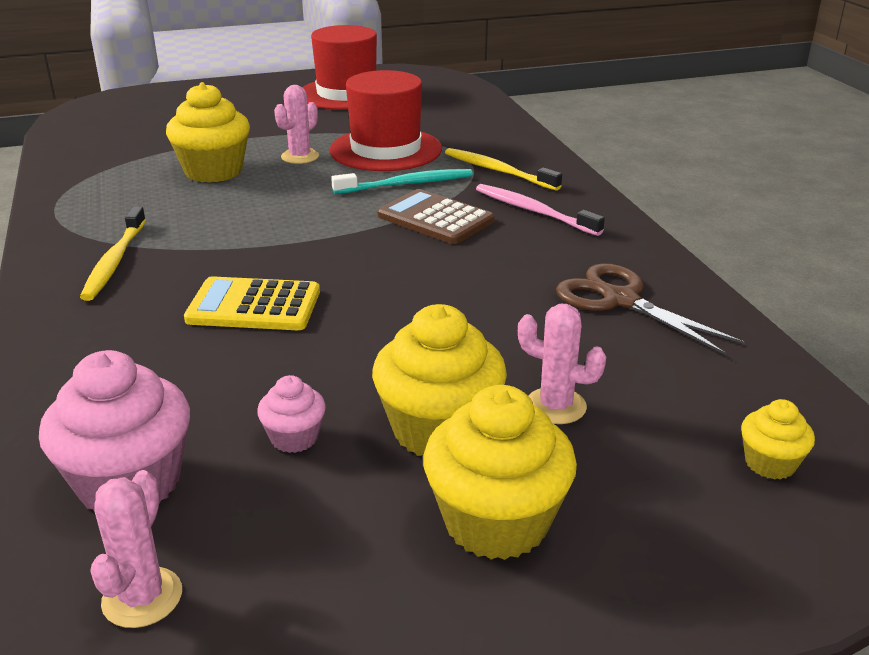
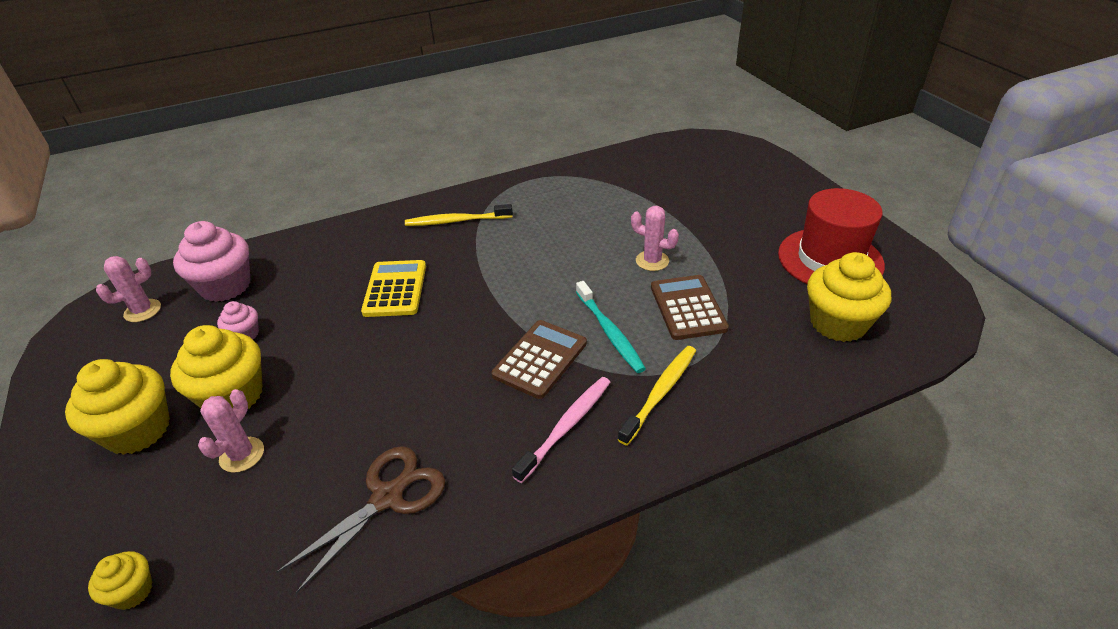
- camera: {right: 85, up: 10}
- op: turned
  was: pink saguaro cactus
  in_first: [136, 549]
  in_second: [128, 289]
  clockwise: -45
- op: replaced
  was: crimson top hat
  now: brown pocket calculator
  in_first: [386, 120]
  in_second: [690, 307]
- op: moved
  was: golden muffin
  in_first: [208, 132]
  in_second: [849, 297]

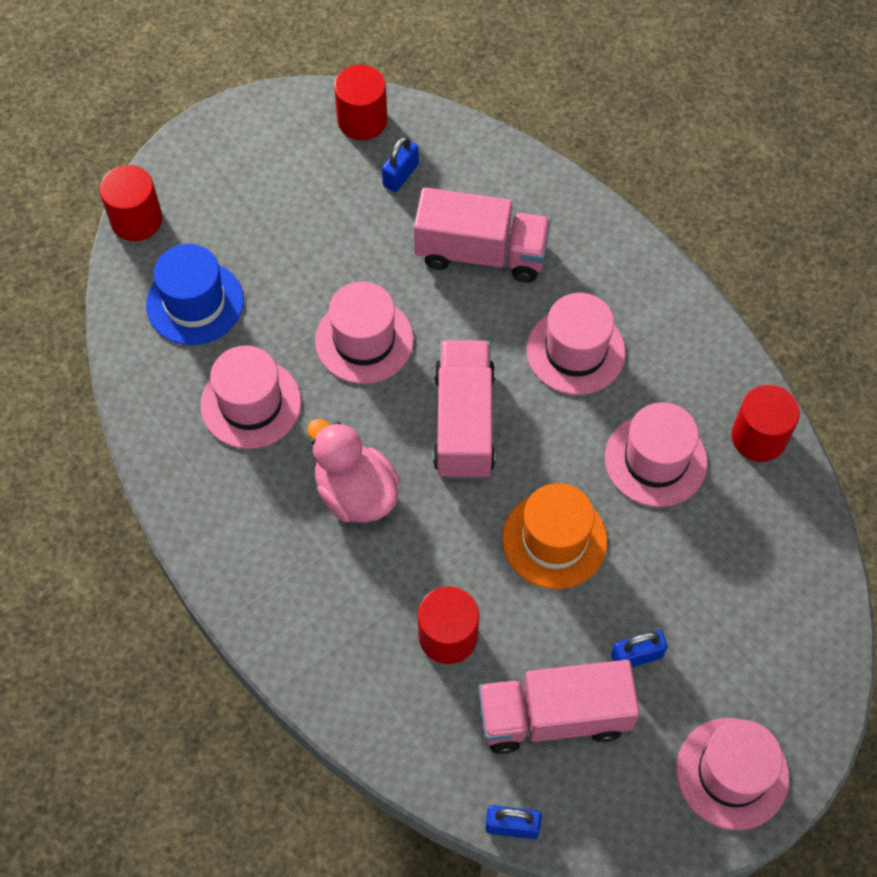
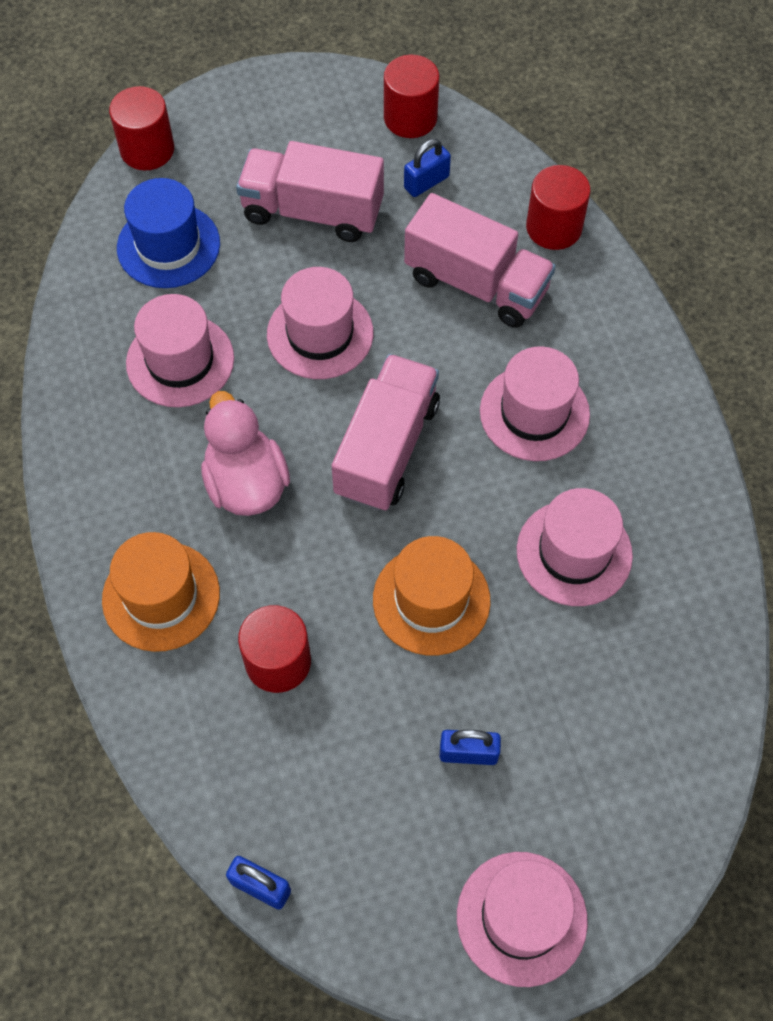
- camera: {right: 20, up: 0}
- op: added
  now: orange top hat
  in_second: [161, 592]
- op: moved
  was: pink toy truck
  in_first: [559, 707]
  in_second: [310, 191]
- op: moved
  was: crimson cylinder shape
  in_first: [766, 423]
  in_second: [558, 207]

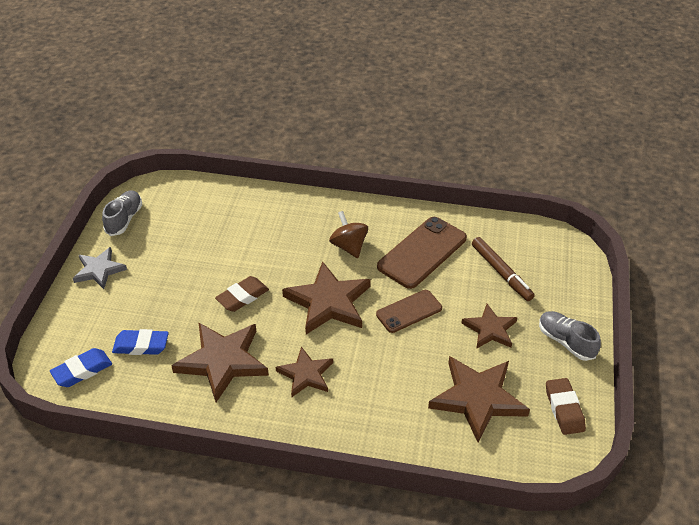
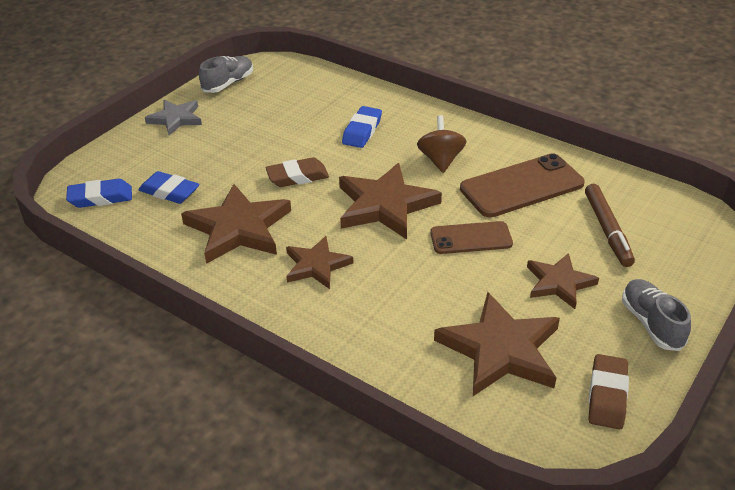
- camera: {right: 25, up: -5}
- op: added
  now: cobalt gum eraser
  in_second: [362, 127]

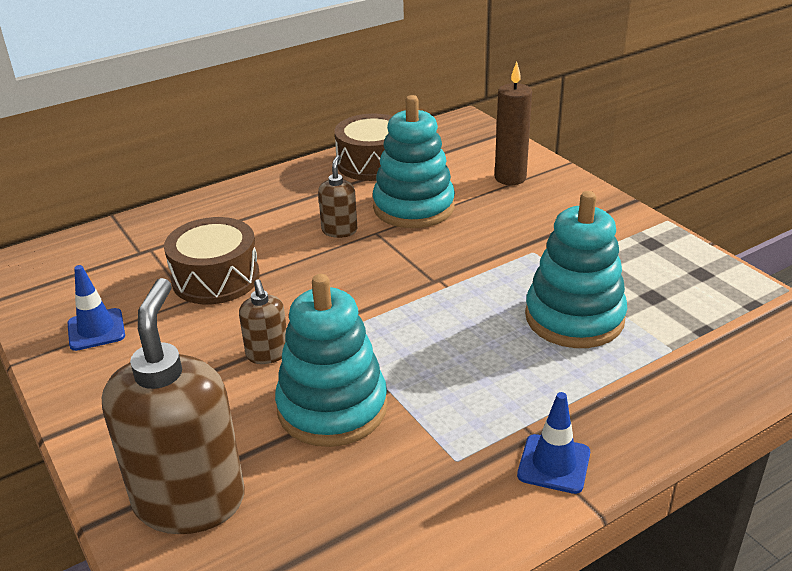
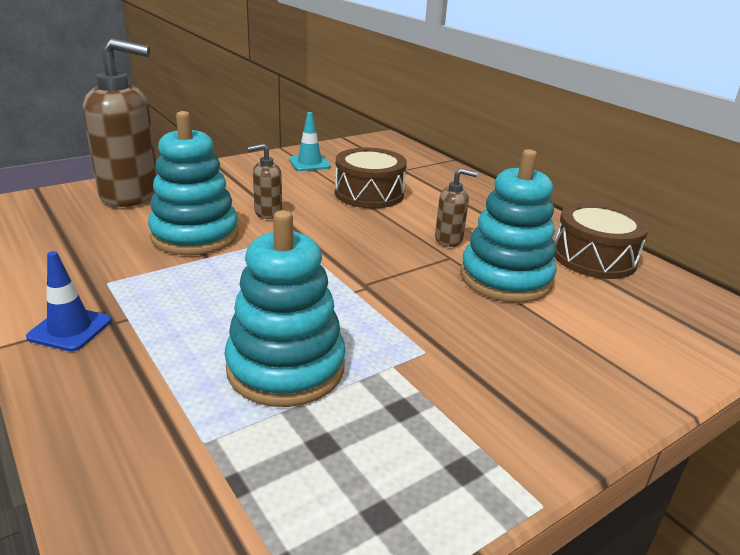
- camera: {right: 85, up: -5}
- op: recoloured
  was: cobalt safety cone
  now: teal safety cone
  in_first: [96, 308]
  in_second: [310, 141]
- op: removed
  was: brown candle
  in_first: [513, 123]

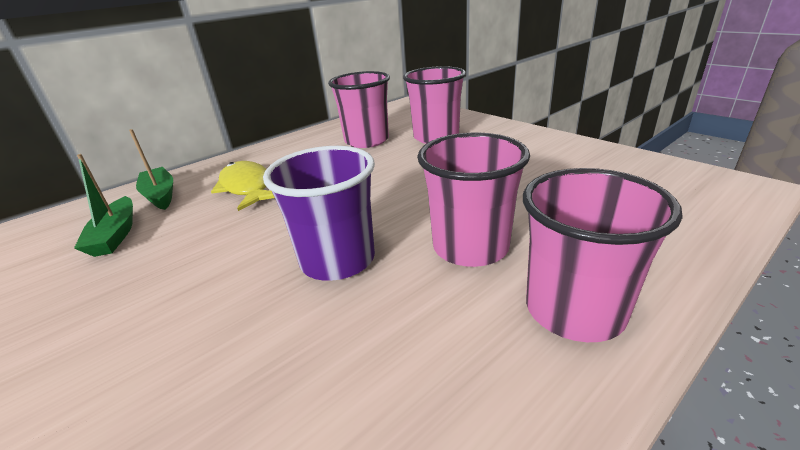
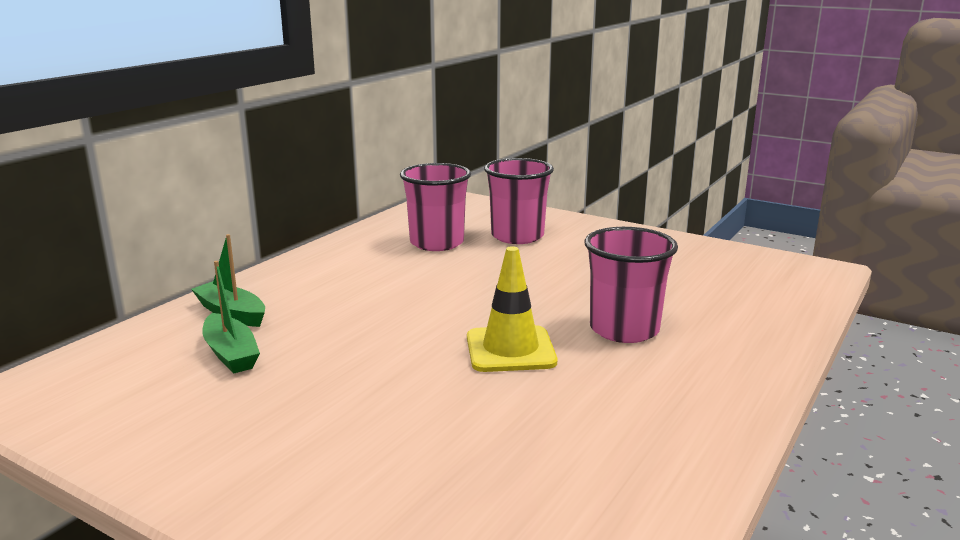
- camera: {right: -20, up: -10}
- op: replaced
  was: royal purple beaker
  now: golden safety cone
  in_first: [319, 213]
  in_second: [512, 309]
- op: removed
  was: golden fish figure
  in_first: [243, 186]
- op: removed
  was: pink beaker
  in_first: [602, 255]

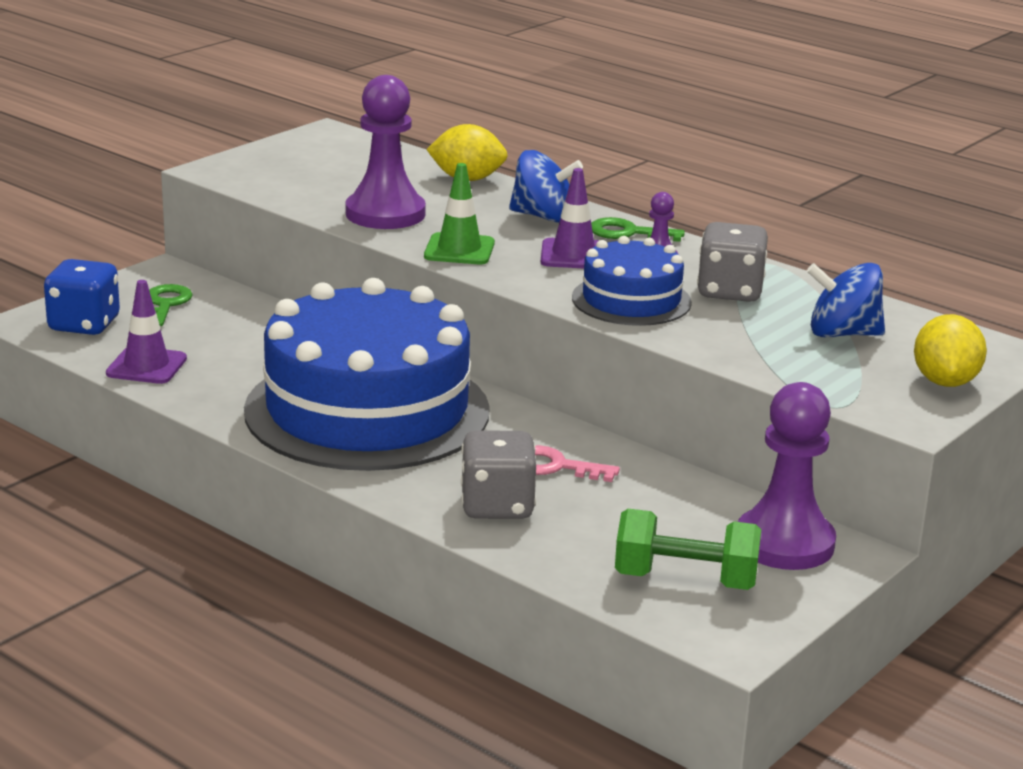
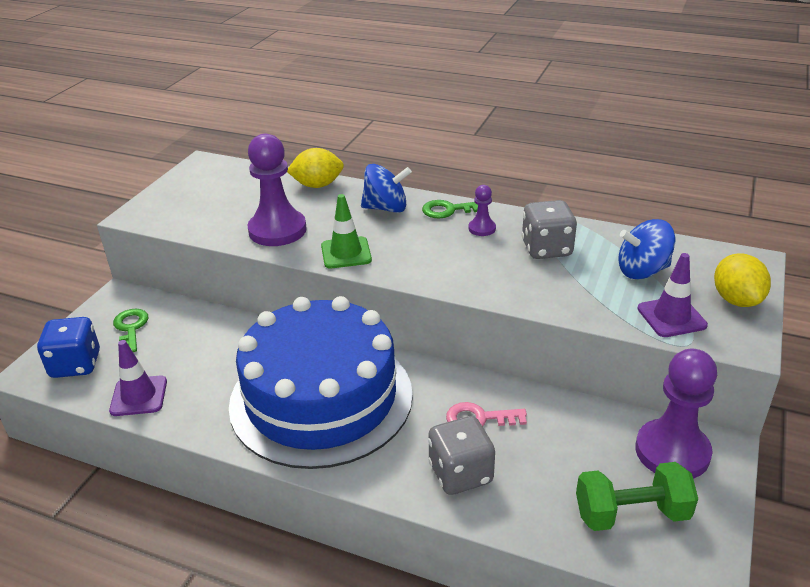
- camera: {right: -15, up: 10}
- op: moved
  was: royal purple safety cone
  in_first: [570, 218]
  in_second: [672, 295]
- op: removed
  was: cobalt gateau
  in_first: [632, 281]

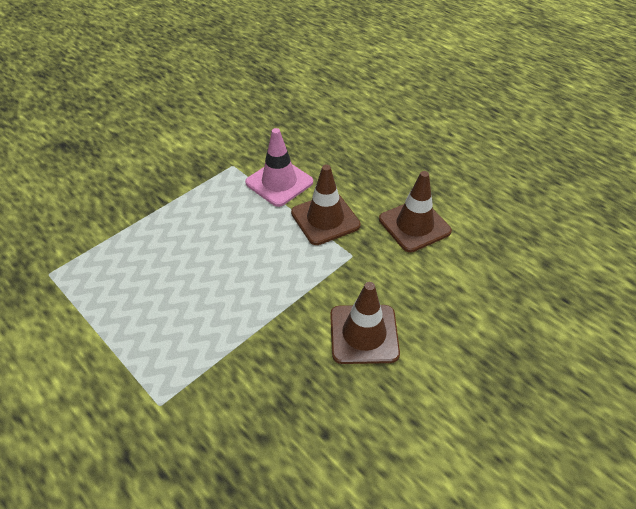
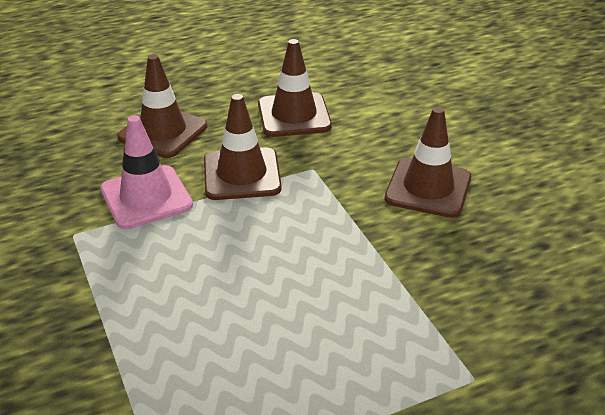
- camera: {right: -70, up: -10}
- op: added
  now: brown safety cone
  in_second: [162, 106]

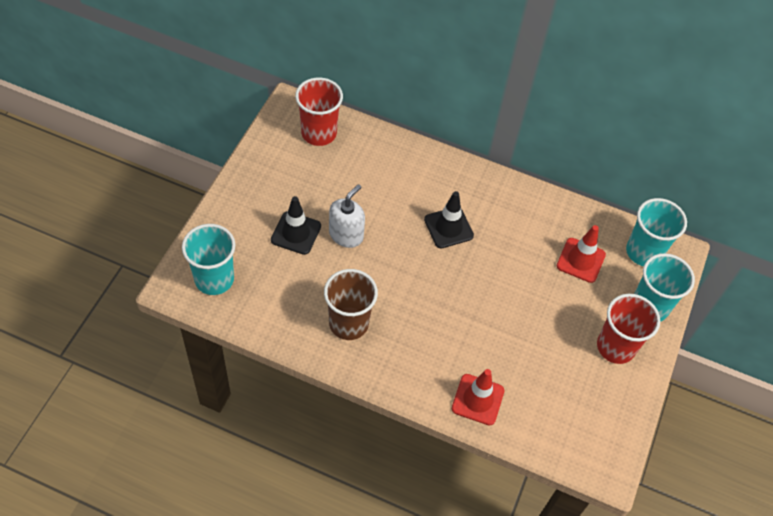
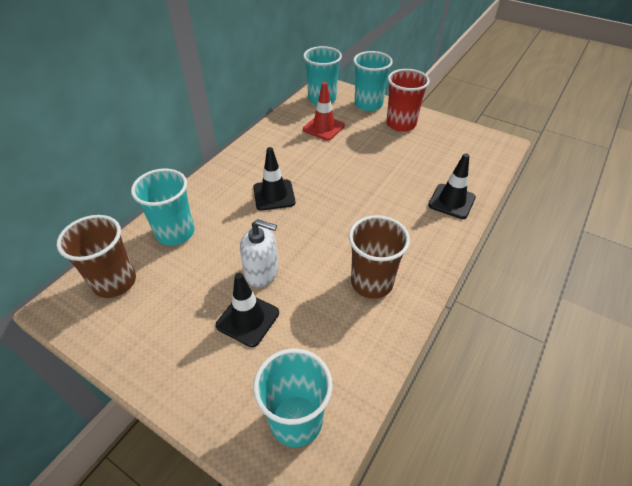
- camera: {right: -75, up: -10}
- op: recoloured
  was: crimson beaker
  now: brown beaker
  in_first: [319, 112]
  in_second: [96, 256]
- op: added
  now: teal beaker
  in_second: [162, 207]
- op: turned
  was: pure white pump bottle
  in_first: [347, 216]
  in_second: [259, 253]
  clockwise: 150
- op: recoloured
  was: crimson safety cone
  now: jet-black safety cone
  in_first: [478, 397]
  in_second: [452, 186]

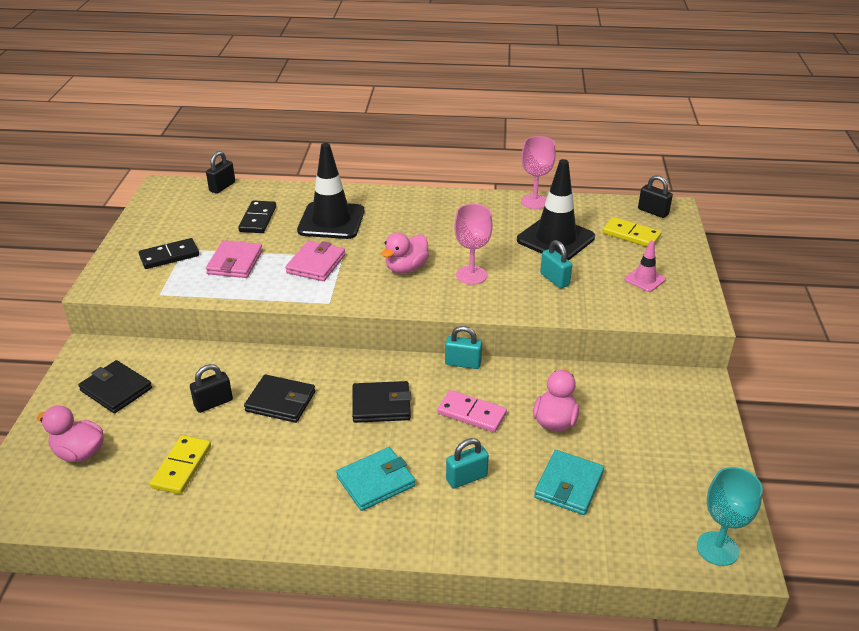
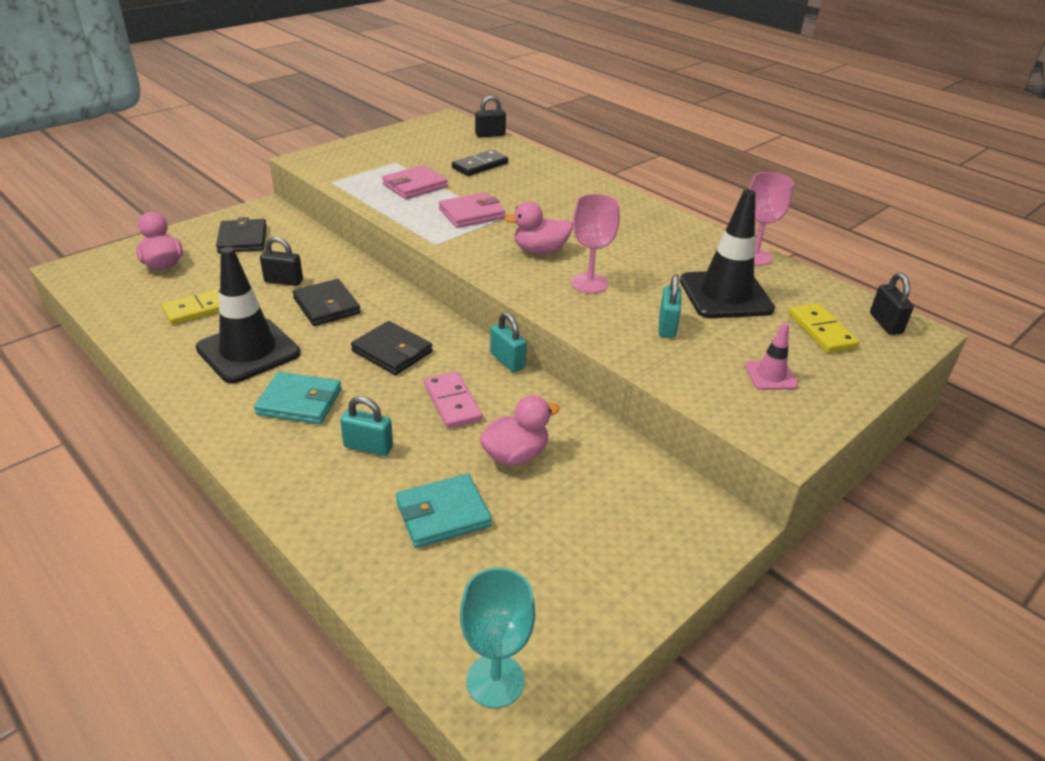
- camera: {right: 40, up: 0}
- op: moved
  was: jet-black safety cone
  in_first: [330, 191]
  in_second: [248, 315]
- op: removed
  was: jet-black domino piece
  in_first: [169, 253]

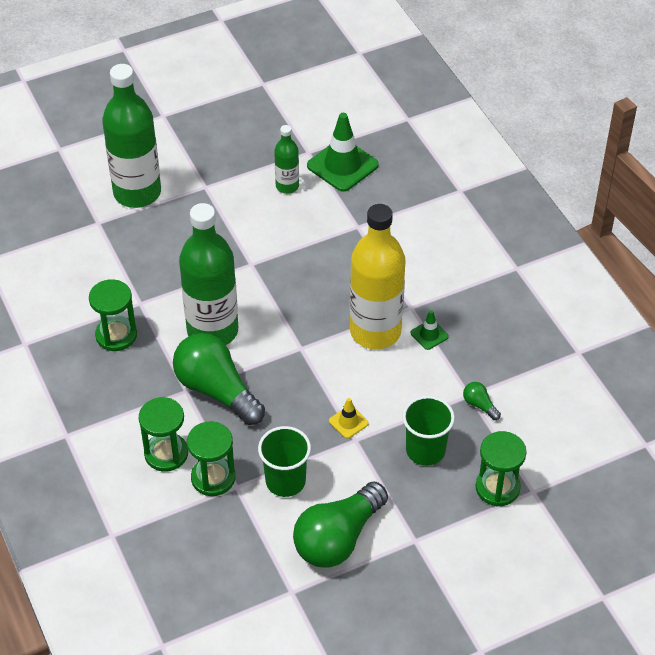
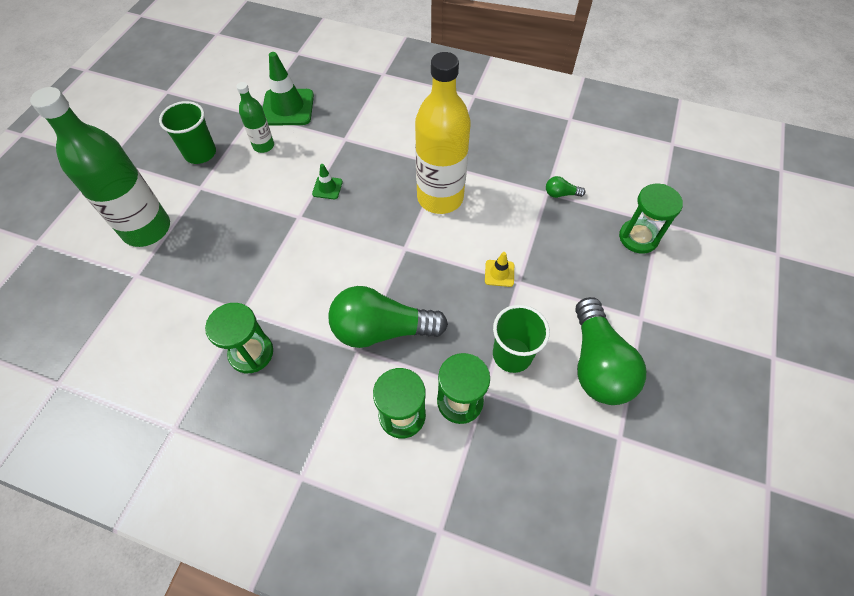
- camera: {right: -45, up: 10}
- op: moved
  was: green beaker
  in_first: [428, 431]
  in_second: [187, 132]
- op: moved
  was: green safety cone
  in_first: [430, 330]
  in_second: [327, 181]
- op: removed
  was: green bottle
  in_first: [208, 274]

